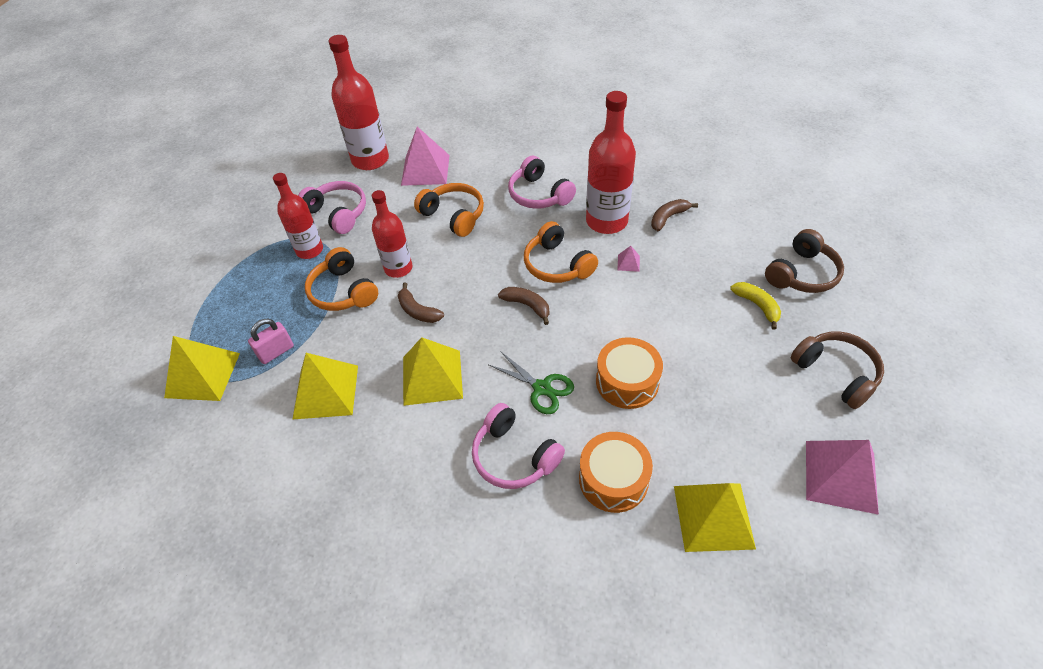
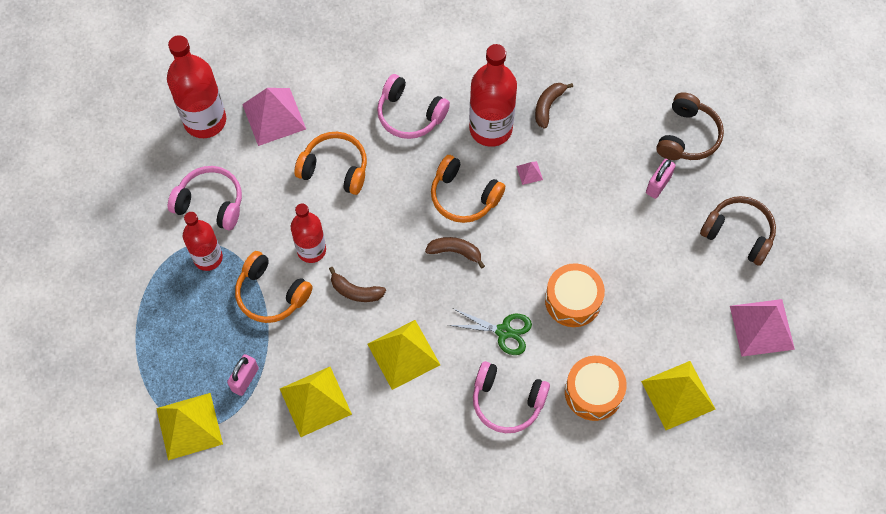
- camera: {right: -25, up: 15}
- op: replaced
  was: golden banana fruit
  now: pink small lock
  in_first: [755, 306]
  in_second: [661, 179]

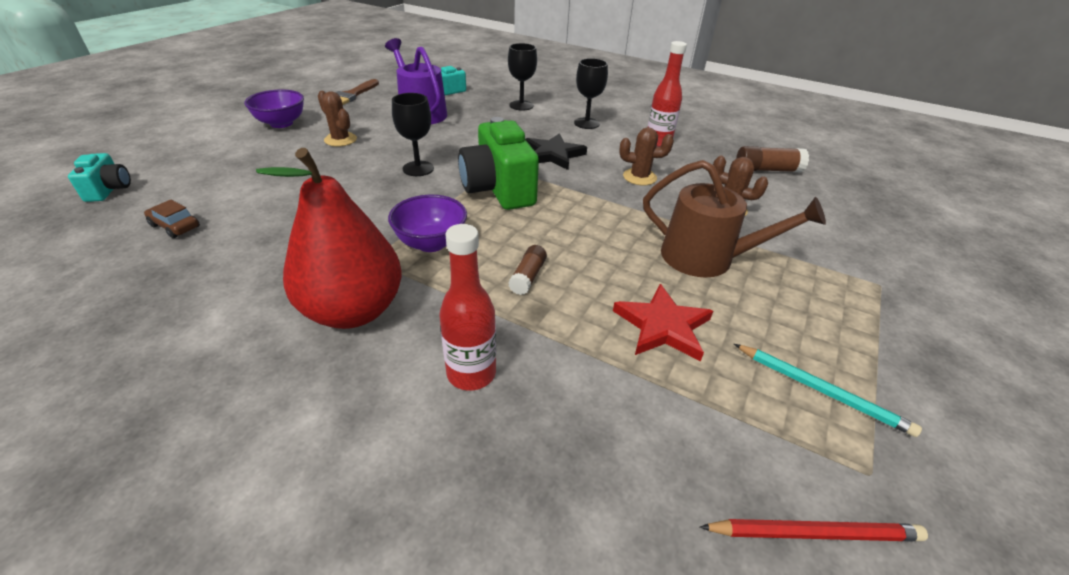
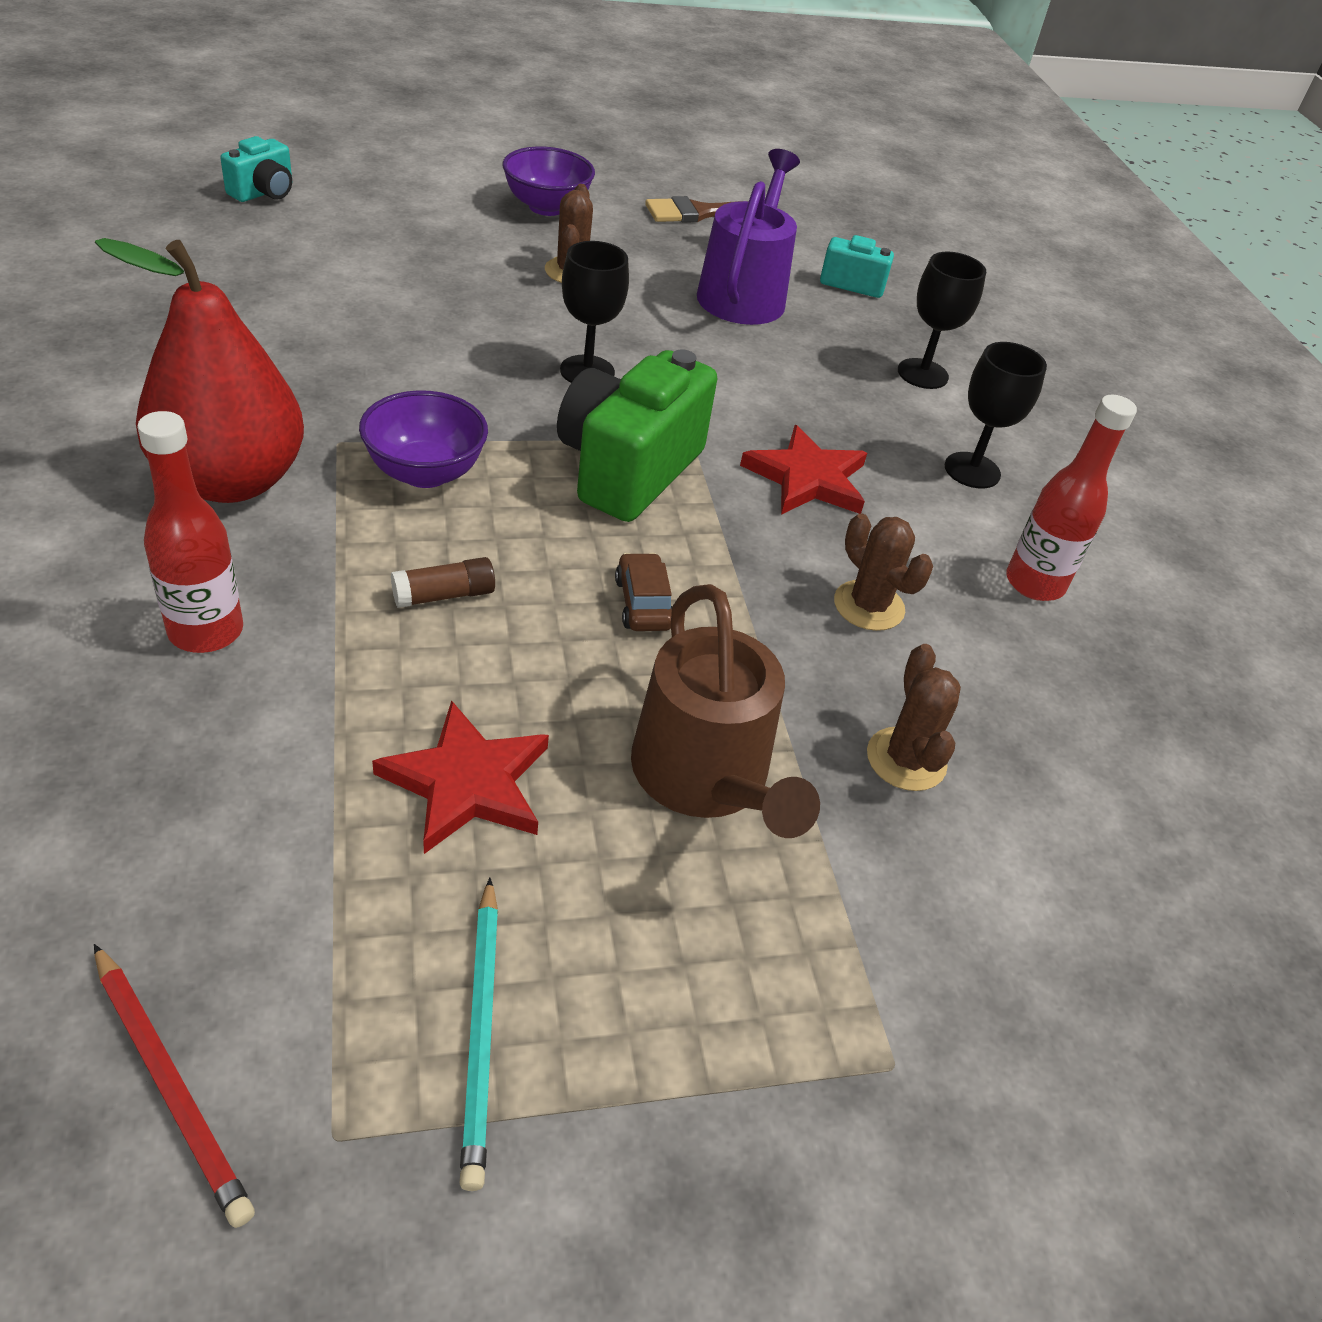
- camera: {right: 45, up: 5}
- op: moved
  was: brown automobile
  in_first: [172, 219]
  in_second: [643, 592]
- op: recoloured
  was: jet-black star shape
  now: crimson star shape
  in_first: [556, 151]
  in_second: [803, 470]
- op: removed
  was: brown glue stick
  in_first: [772, 159]

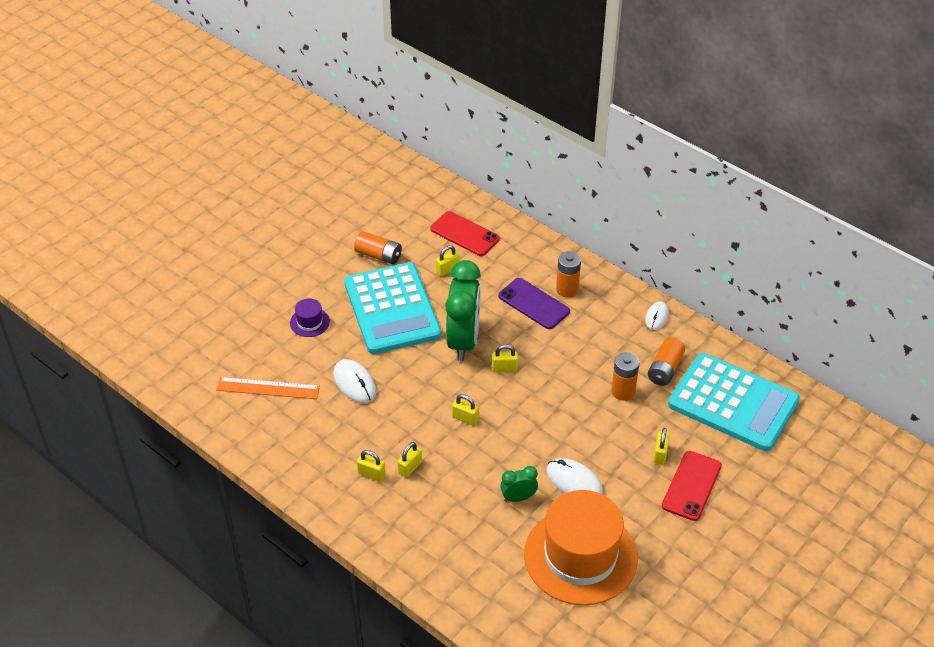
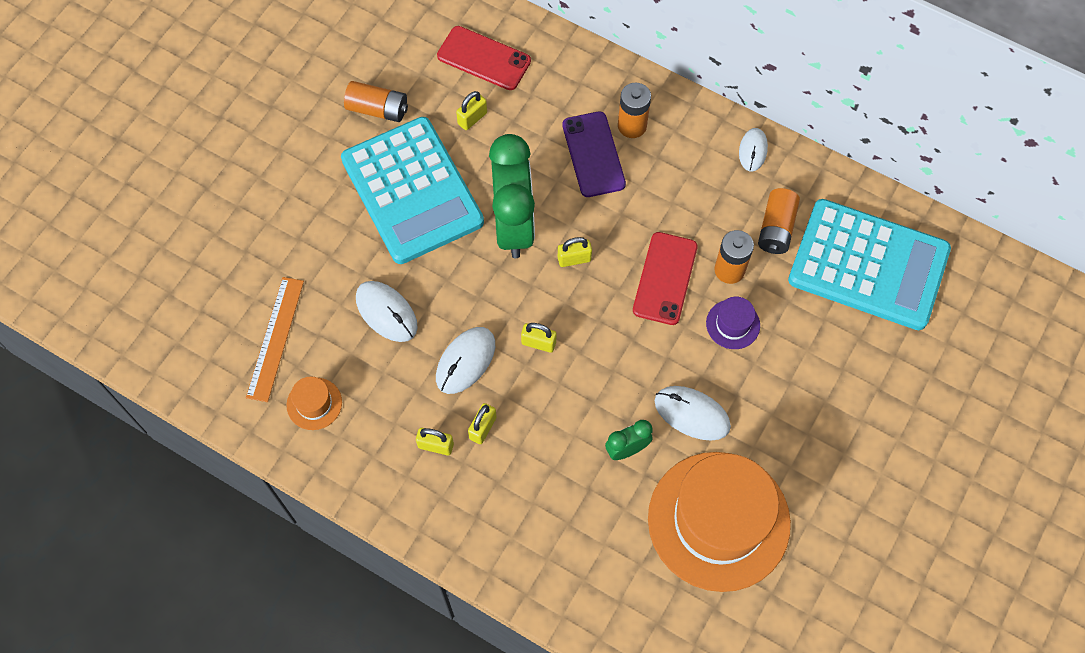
- camera: {right: -10, up: 20}
- op: turned
  was: orange measuring stick
  in_first: [268, 388]
  in_second: [275, 339]
  clockwise: -75
- op: added
  now: orange top hat
  in_second: [314, 403]
- op: added
  now: pure white PC mouse
  in_second: [465, 360]
- op: turned
  was: royal purple mobile phone
  in_first: [534, 303]
  in_second: [594, 154]
  clockwise: 45
- op: moved
  was: crimson mobile phone
  in_first: [692, 486]
  in_second: [665, 278]
- op: moved
  was: royal purple top hat
  in_first: [310, 317]
  in_second: [733, 323]
- op: removed
  was: golden small lock
  in_first: [661, 446]

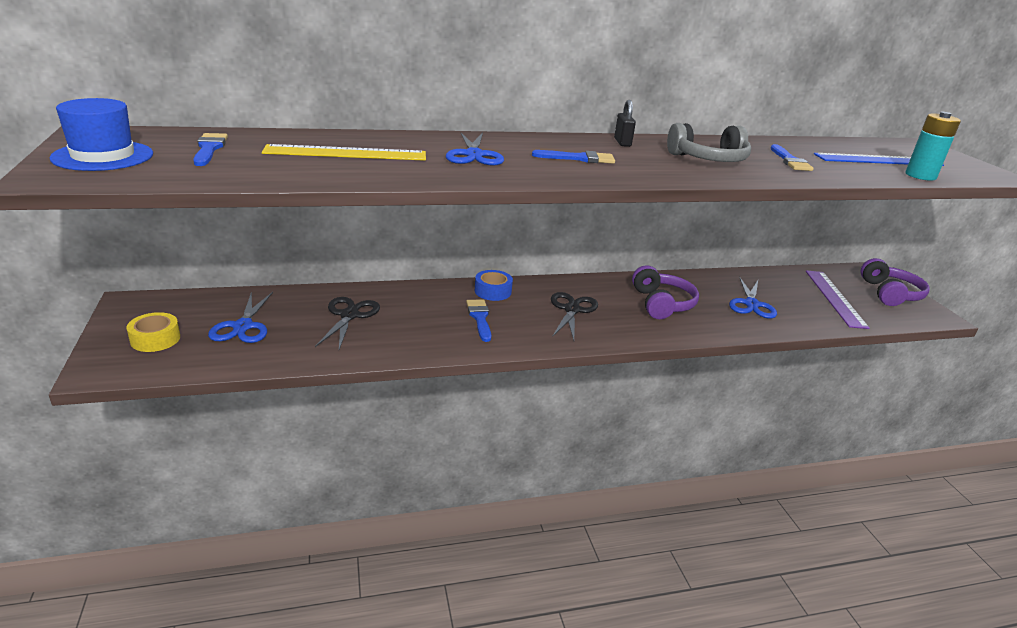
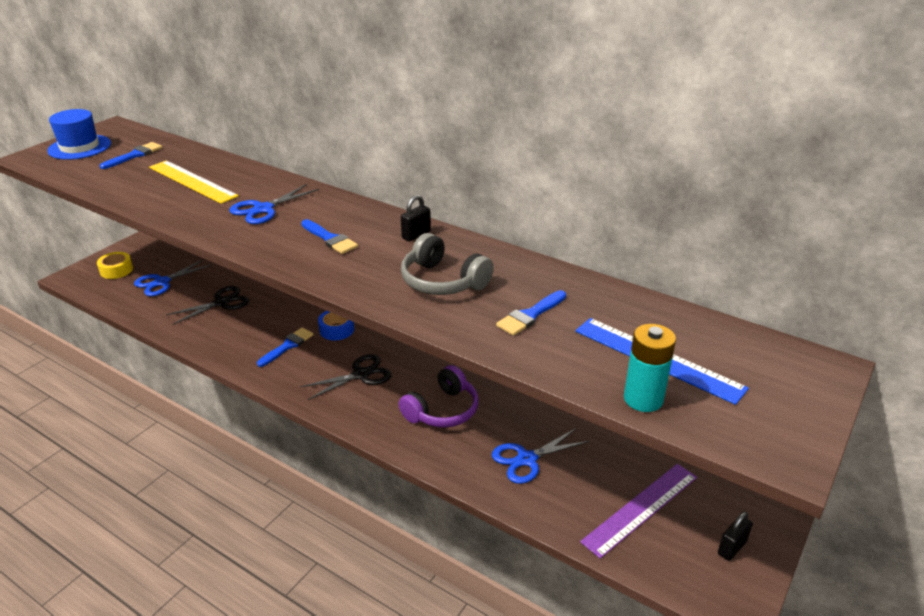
- camera: {right: 50, up: 5}
- op: replaced
  was: royal purple headset
  now: jet-black small lock
  in_first: [894, 282]
  in_second: [735, 536]

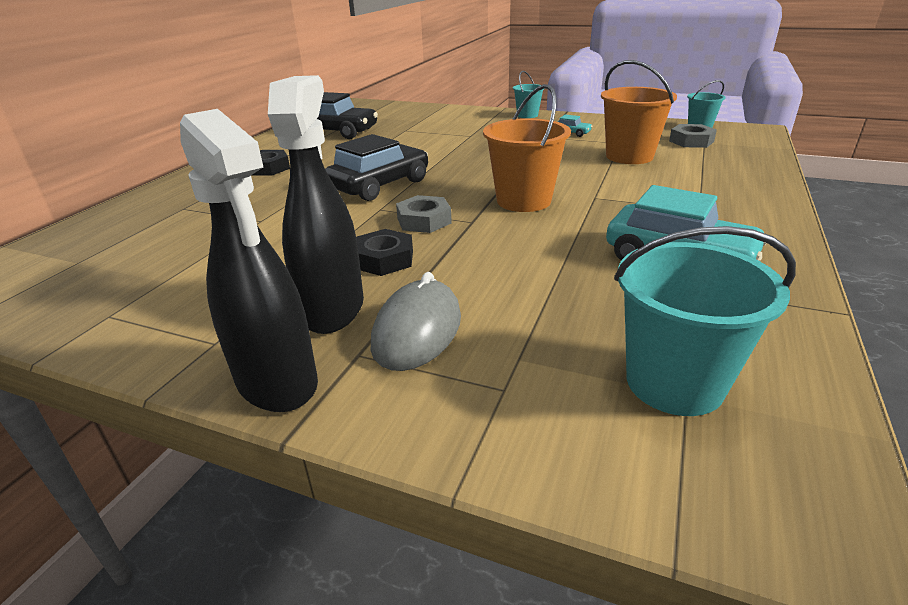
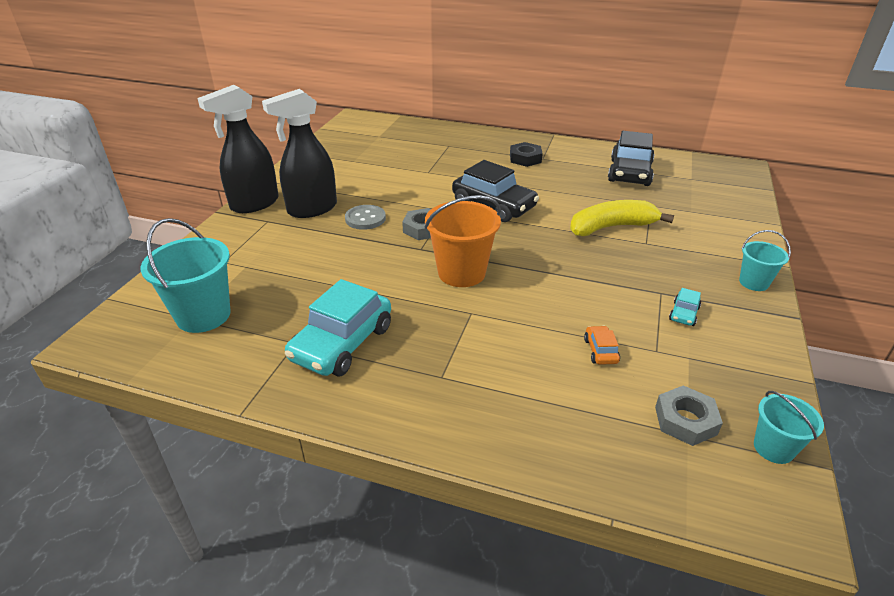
- camera: {right: 85, up: 5}
- op: turned
  was: jet-black spray cleaner
  in_first: [316, 204]
  in_second: [299, 153]
  clockwise: 150
- op: replaced
  was: jet-black hexagon nut
  now: grey button
  in_first: [384, 252]
  in_second: [365, 217]
- op: added
  now: golden banana fruit
  in_second: [622, 218]
- op: replaced
  was: orange pail
  now: orange automobile
  in_first: [639, 112]
  in_second: [602, 345]
- op: removed
  was: grey PC mouse
  in_first: [416, 321]

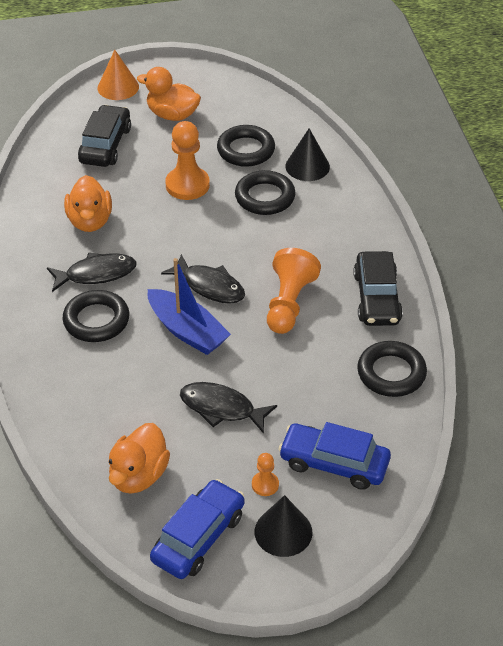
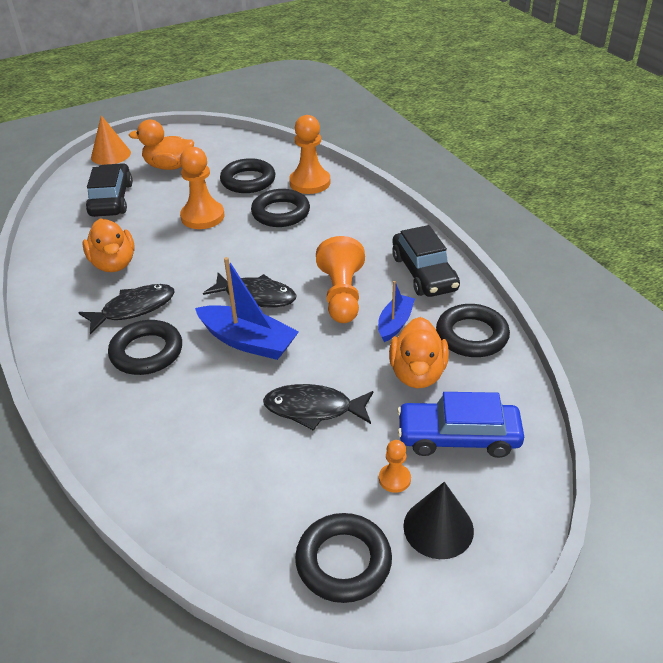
- camera: {right: -15, up: -5}
- op: replaced
  was: jet-black cone shape
  now: orange pawn
  in_first: [307, 154]
  in_second: [309, 154]
- op: replaced
  was: cobalt automobile
  now: jet-black hoop
  in_first: [197, 529]
  in_second: [343, 558]
- op: added
  now: cobalt boat
  in_second: [396, 311]
- op: moved
  was: orange duck
  in_first: [139, 458]
  in_second: [419, 352]

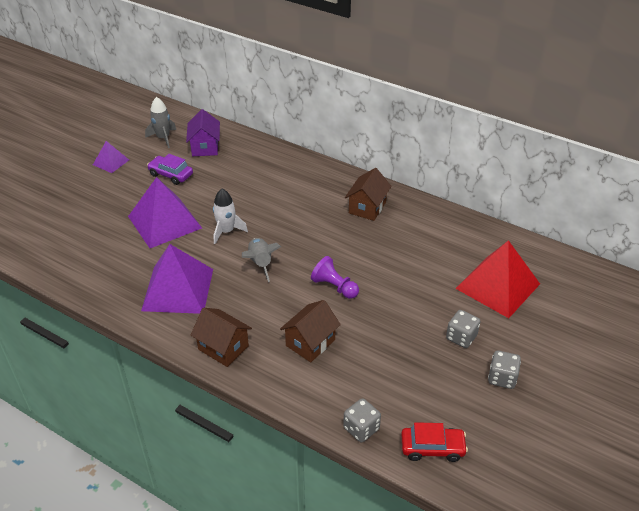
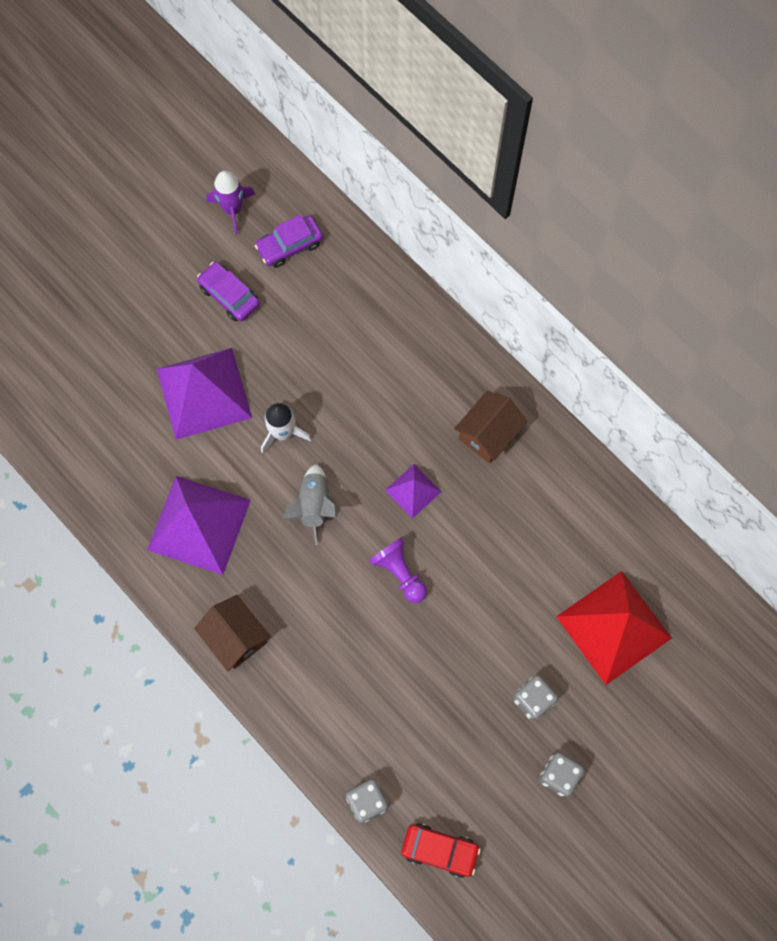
- camera: {right: 15, up: 30}
- op: recoloured
  was: grey rocket
  now: royal purple rocket
  in_first: [160, 122]
  in_second: [231, 203]
- op: replaced
  was: royal purple toy house
  now: royal purple automobile
  in_first: [203, 132]
  in_second: [289, 241]
- op: moved
  was: royal purple pyramid shape
  in_first: [111, 157]
  in_second: [413, 491]
- op: removed
  was: brown toy house
  in_first: [310, 331]

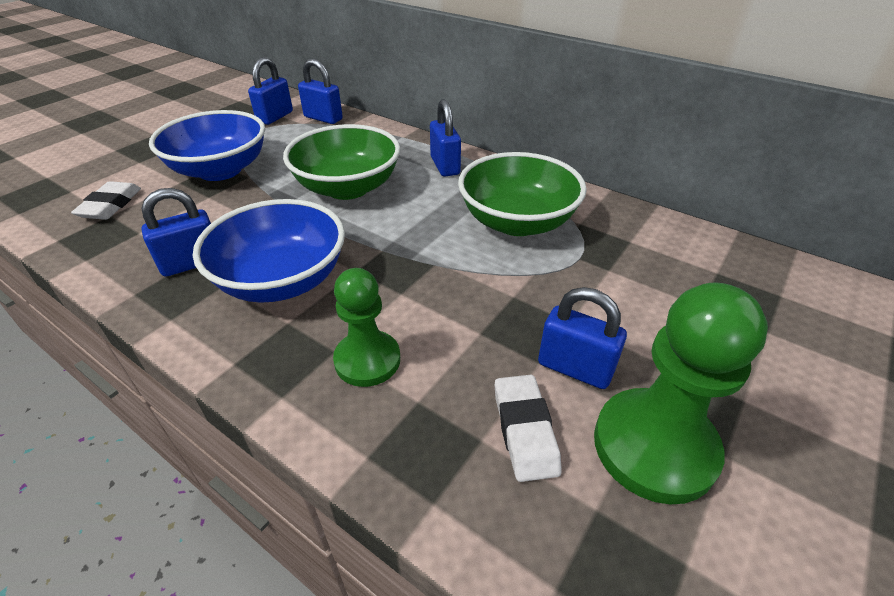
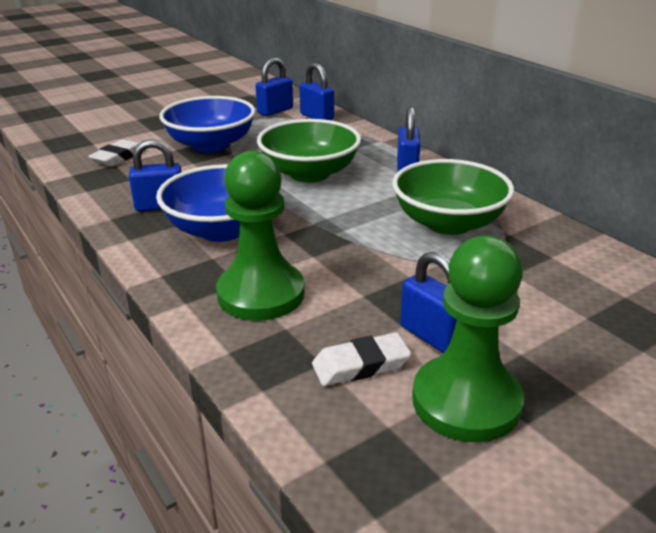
- camera: {right: 20, up: -10}
- op: resized
  was: green pawn
  in_first: [366, 327]
  in_second: [260, 236]
  ratio: 1.56
- op: turned
  was: pure white gum eraser
  in_first: [528, 428]
  in_second: [361, 359]
  clockwise: 60

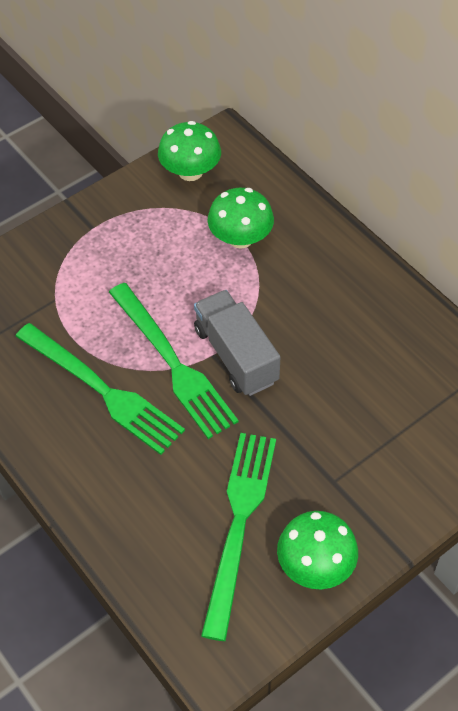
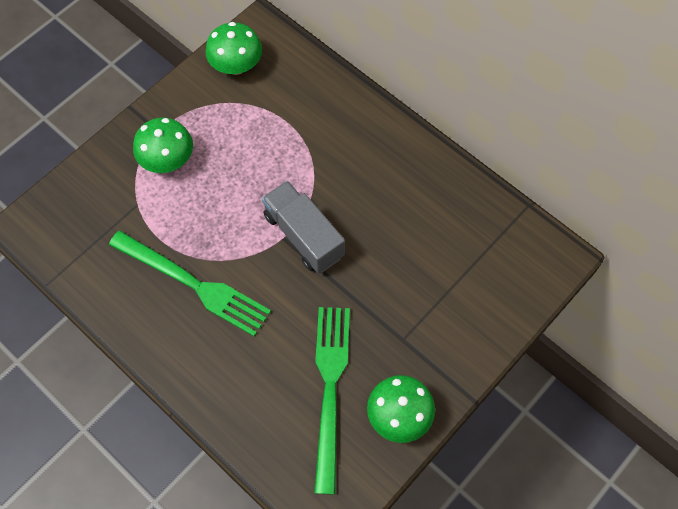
- camera: {right: -10, up: 10}
- op: moved
  was: green fungus
  in_first: [241, 218]
  in_second: [163, 145]
- op: removed
  was: green fork
  in_first: [174, 361]

